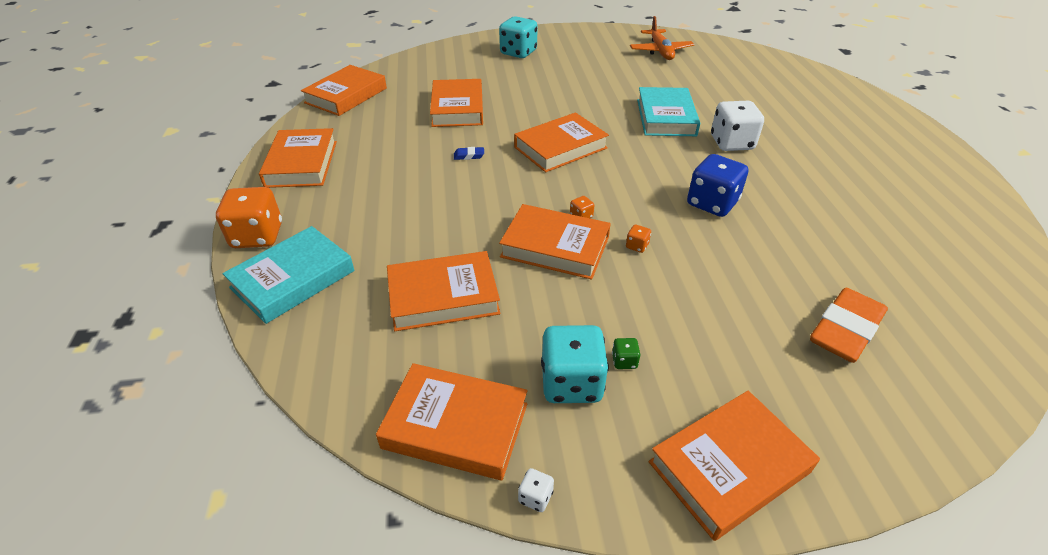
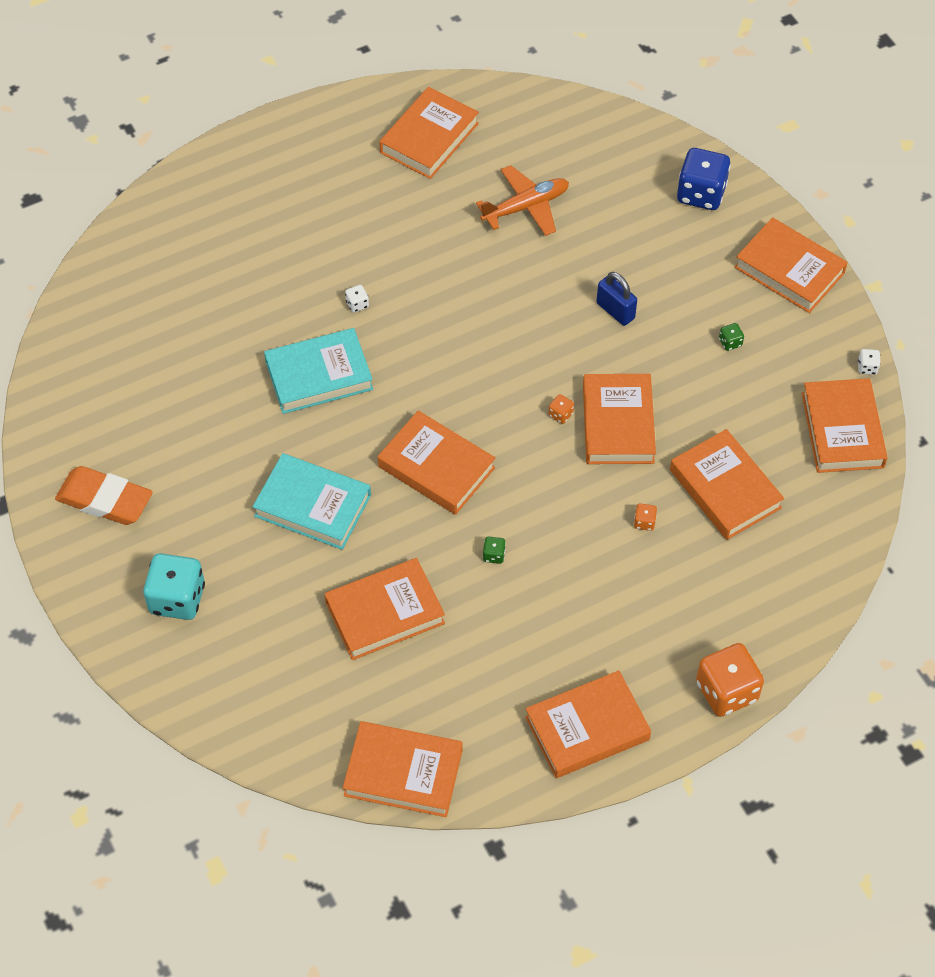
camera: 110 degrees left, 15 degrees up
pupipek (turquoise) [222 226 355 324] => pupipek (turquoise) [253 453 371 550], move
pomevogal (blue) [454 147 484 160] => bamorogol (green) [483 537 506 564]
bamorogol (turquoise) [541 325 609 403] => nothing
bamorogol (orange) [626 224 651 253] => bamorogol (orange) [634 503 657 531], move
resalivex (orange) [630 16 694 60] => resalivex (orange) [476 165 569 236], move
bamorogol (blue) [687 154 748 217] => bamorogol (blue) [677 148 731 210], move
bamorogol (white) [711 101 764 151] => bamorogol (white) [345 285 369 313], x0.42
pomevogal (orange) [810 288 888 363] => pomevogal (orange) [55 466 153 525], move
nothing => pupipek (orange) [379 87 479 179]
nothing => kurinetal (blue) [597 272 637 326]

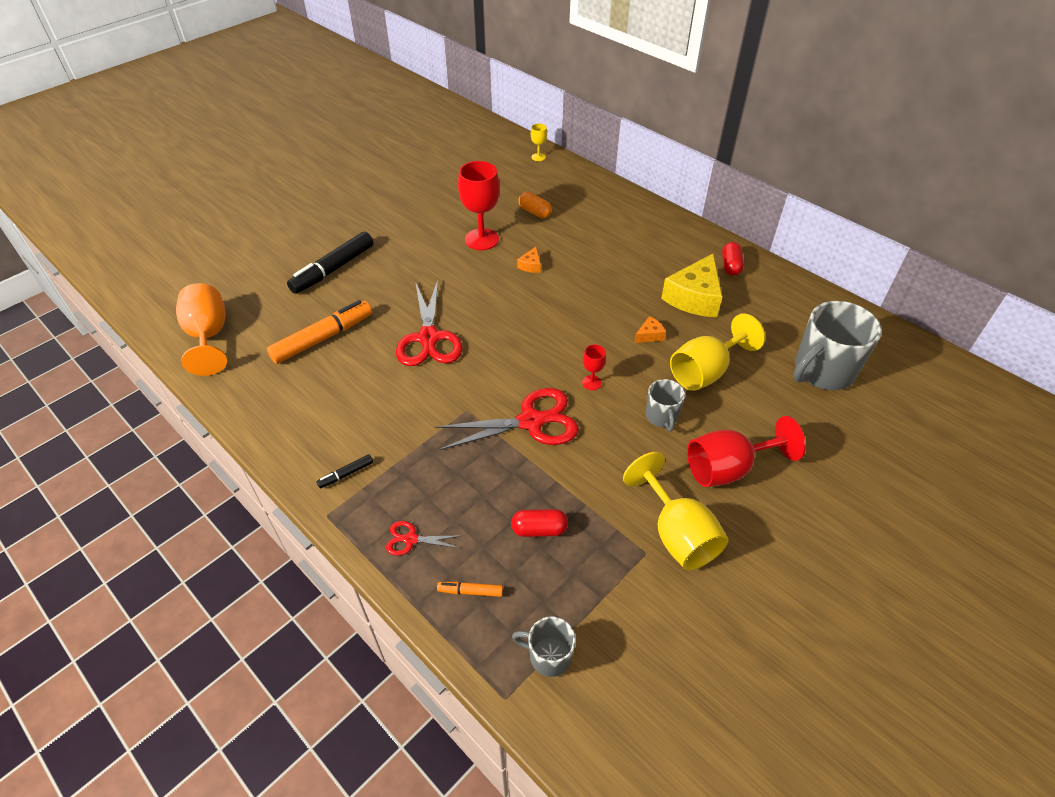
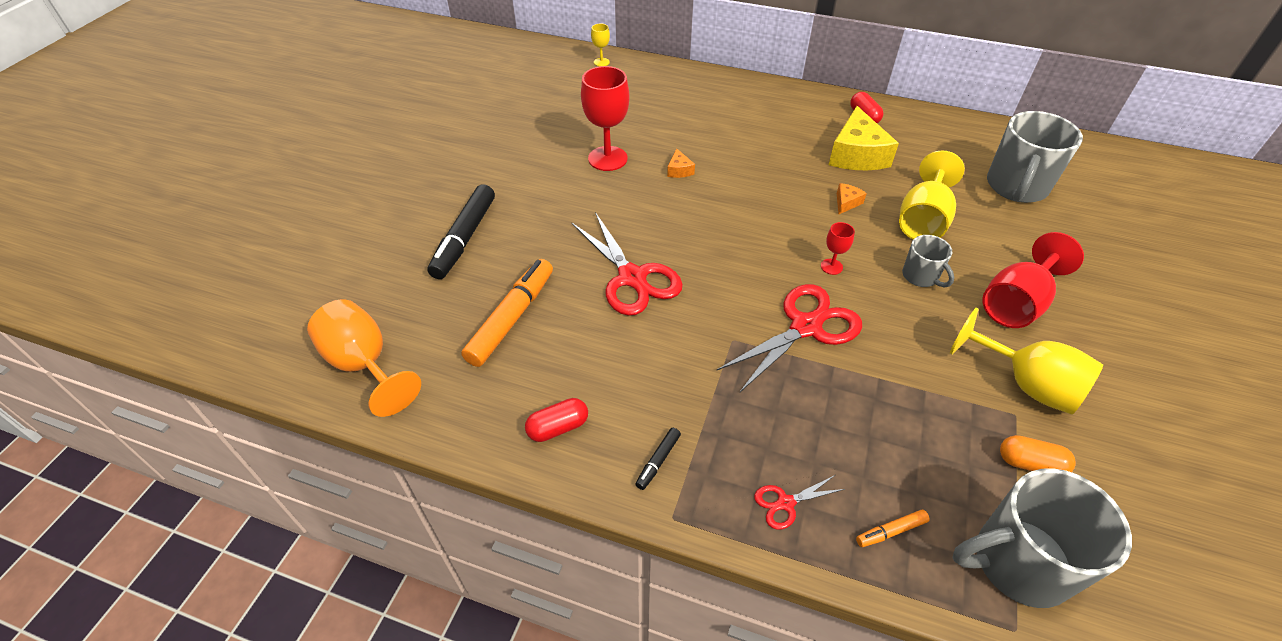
camera: 25 degrees left, 0 degrees up
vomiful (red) [511 509 568 537] => vomiful (red) [525 398 588 442], move
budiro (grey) [512 616 576 677] => budiro (grey) [952 468 1132 608], x1.92
vomiful (orange) [519 192 552 218] => vomiful (orange) [1000 435 1076 472], move

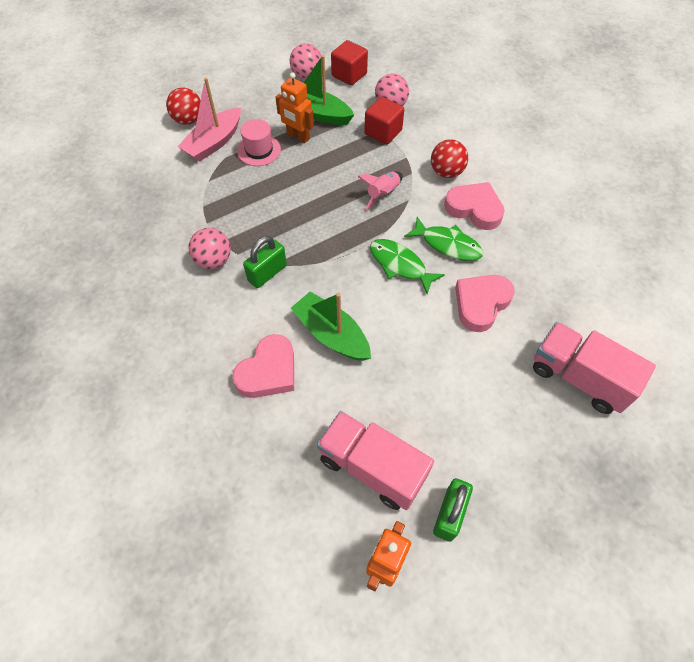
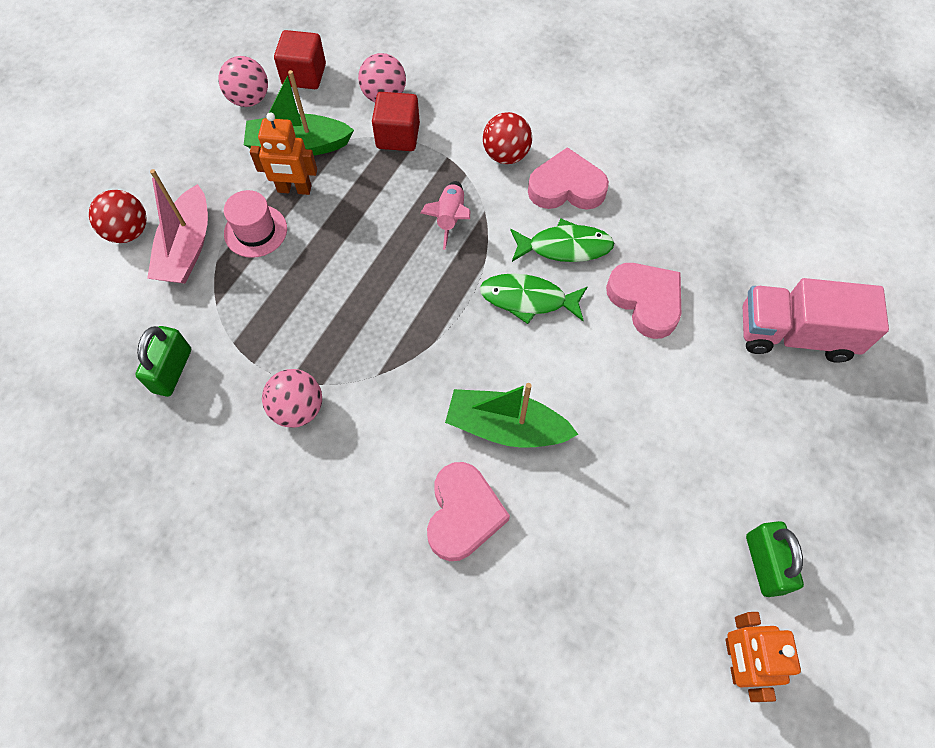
camera: 30 degrees left, 5 degrees up
kurinetal (green) [243 236 287 288] => kurinetal (green) [135 326 191 397], move
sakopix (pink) [317 411 434 510] => nothing
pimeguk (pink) [455 275 515 332] => pimeguk (pink) [606 263 681 339], 135 degrees clockwise

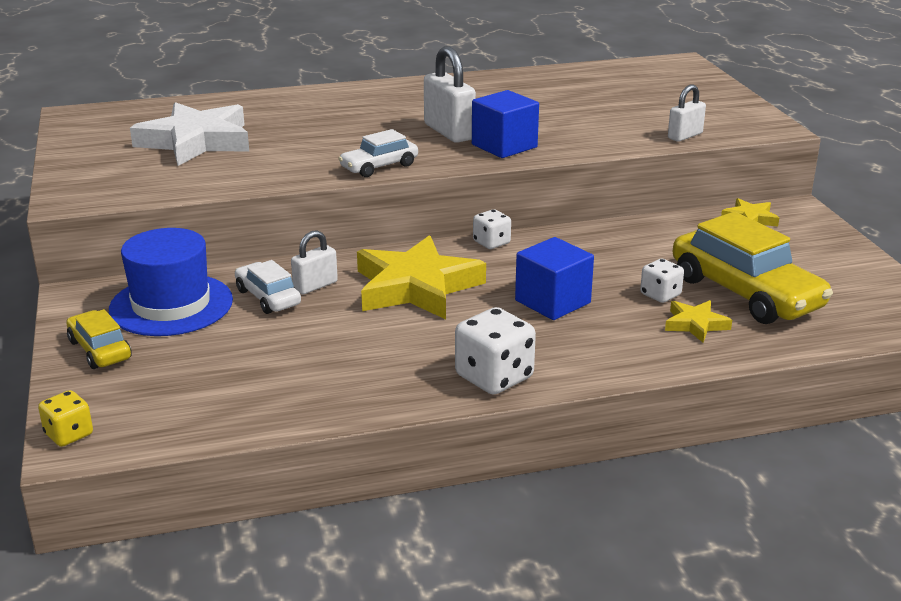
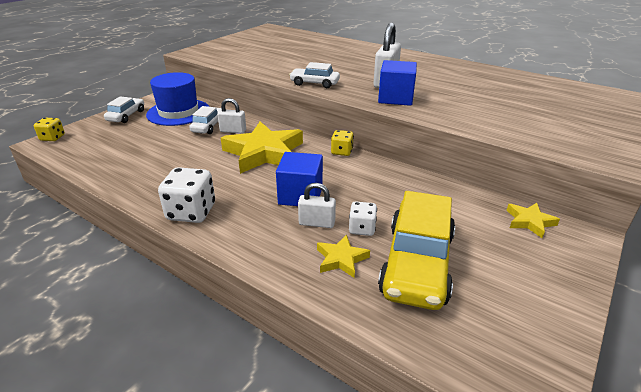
camera: 50 degrees right, 5 degrees up
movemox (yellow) [66 309 132 369] => movemox (white) [104 96 144 123]
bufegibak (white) [130 102 249 166] => nothing
bamorogol (white) [473 209 511 249] => bamorogol (yellow) [331 130 354 156]
kurinetal (white) [668 85 706 142] => kurinetal (white) [298 183 336 228], move

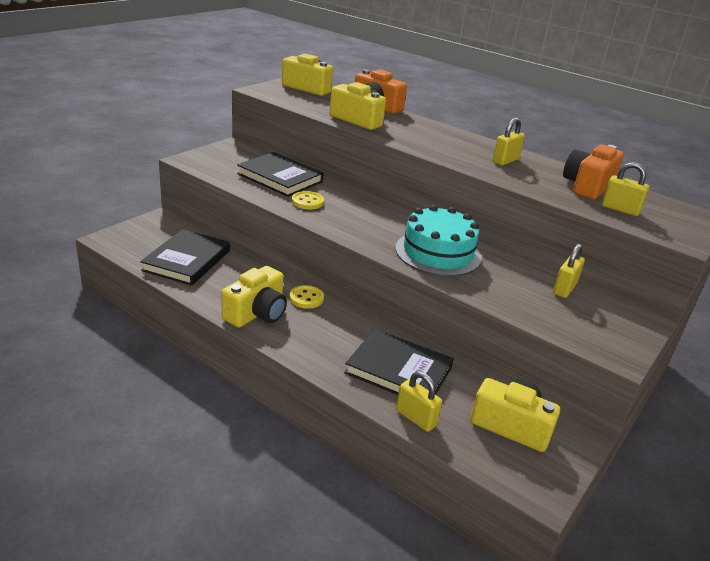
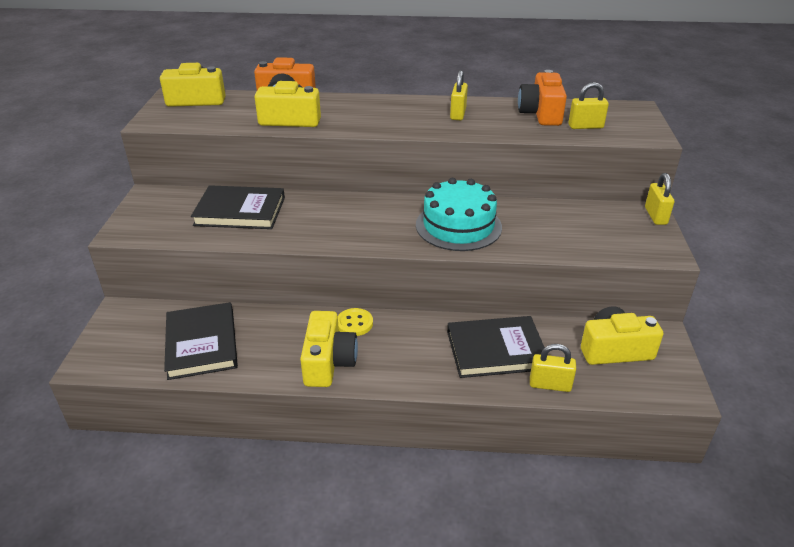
camera: 30 degrees left, 5 degrees up
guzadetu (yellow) [292 191 324 209] => nothing
kurinetal (yellow) [553 244 585 298] => kurinetal (yellow) [645 173 674 225], move

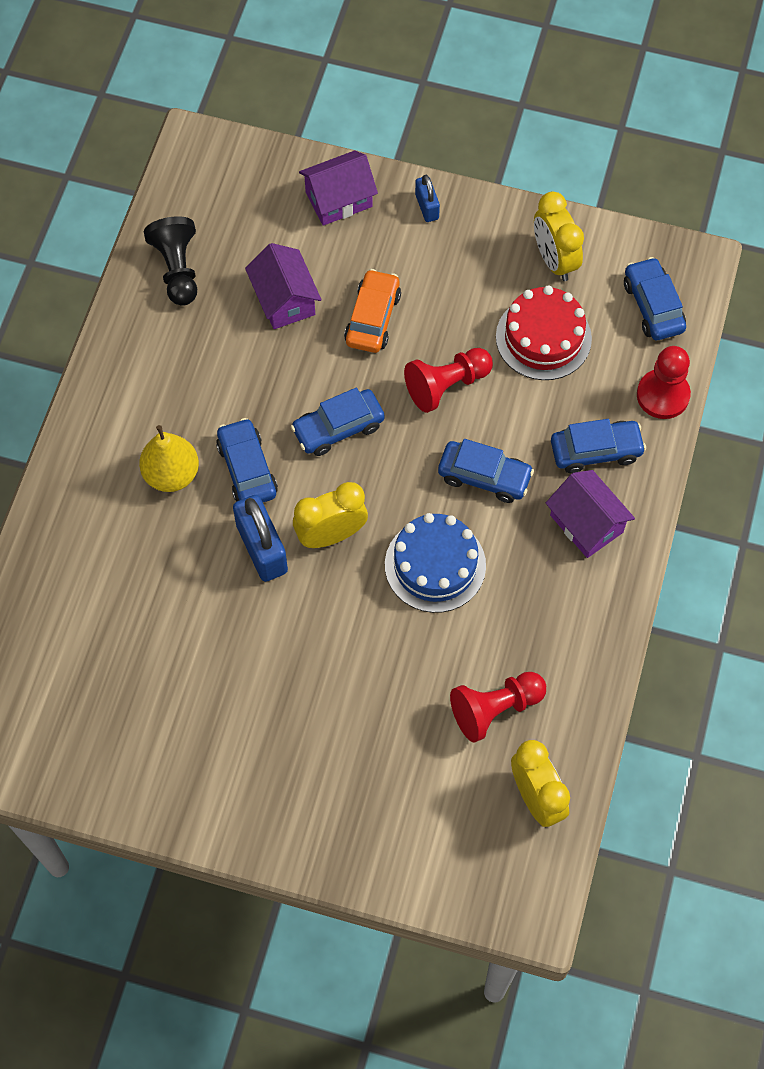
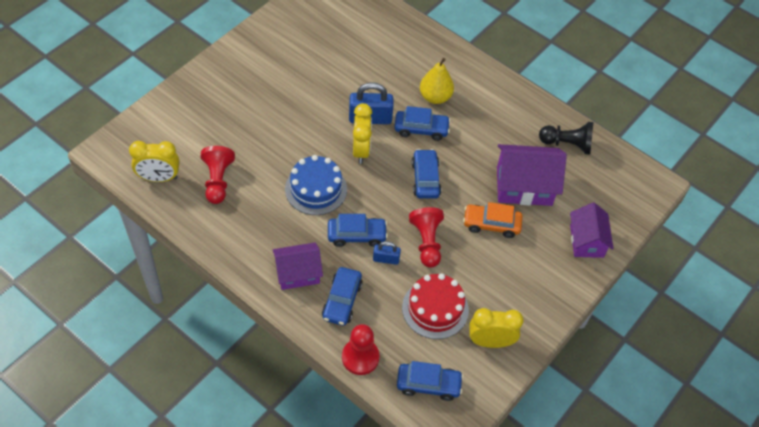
camera: 110 degrees right, 10 degrees down
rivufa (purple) [245 243 322 329] => rivufa (purple) [497 144 567 206], x1.51
movemox (orange) [344 269 401 353] => movemox (orange) [463 202 523 238], 150 degrees clockwise
kurinetal (blue) [415 175 440 222] => kurinetal (blue) [373 241 401 265], move
movemox (blue) [438 439 534 503] => movemox (blue) [328 214 388 247], 135 degrees counterclockwise

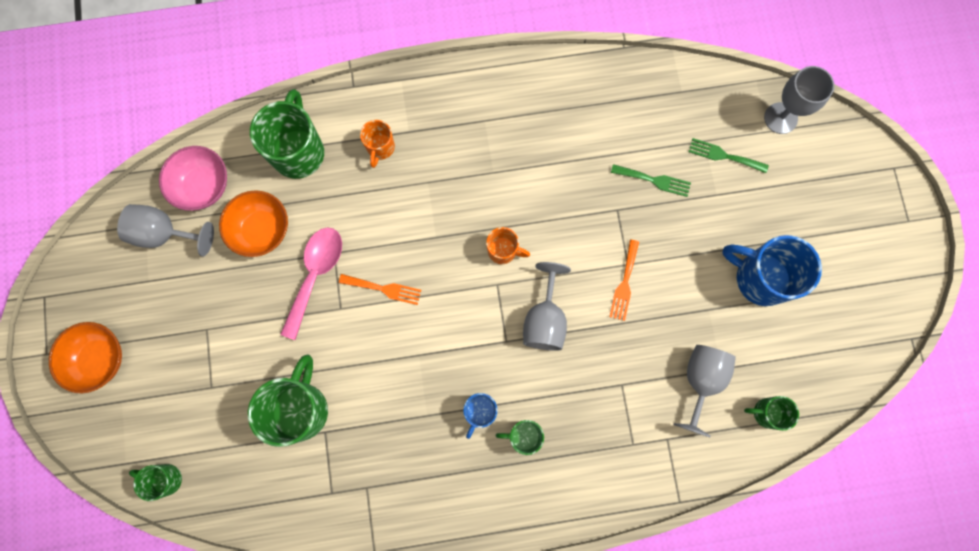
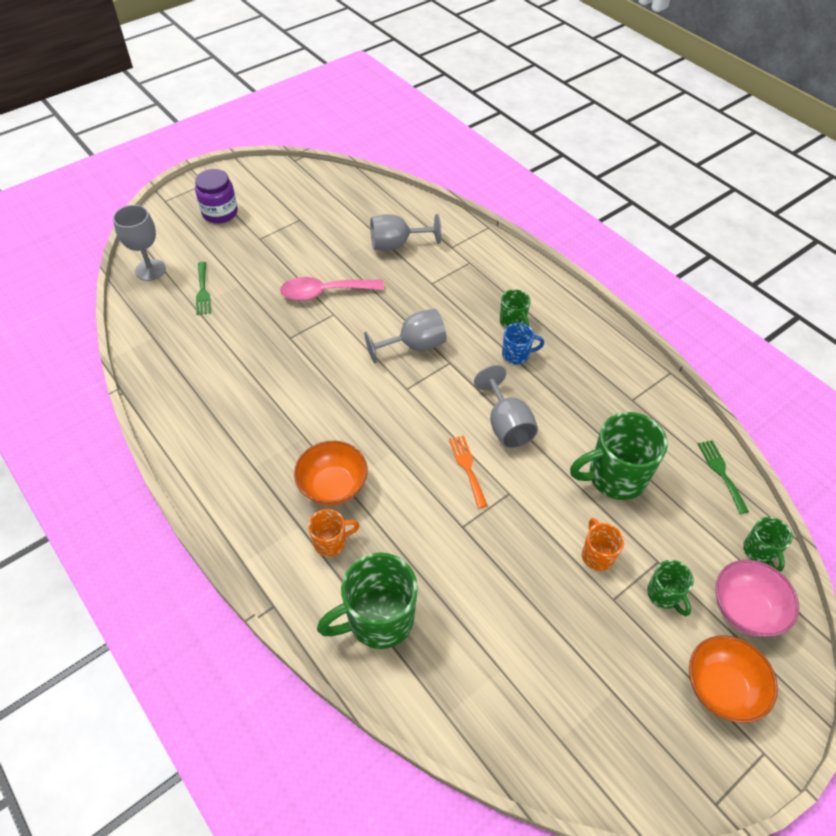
camera: 120 degrees left, 25 degrees down
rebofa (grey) [117 204 214 256] => rebofa (grey) [474 365 538 448], move
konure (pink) [159 146 227 211] => konure (pink) [715 559 799 637], move
konure (orange) [219 190 288 257] => konure (orange) [294 441 368 505], move
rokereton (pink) [280 227 342 340] => rokereton (pink) [280 277 384 301], move
budiro (orange) [486 227 530 264] => budiro (orange) [582 518 624 571], move
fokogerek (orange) [609 240 639 321] => nothing
fokogerek (green) [611 164 691 197] => fokogerek (green) [698 440 749 514], move
budiro (blue) [722 235 822 306] => nothing
budiro (green) [744 396 799 431] => budiro (green) [647 560 694 616], move
nothing => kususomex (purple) [195 169 238 223]

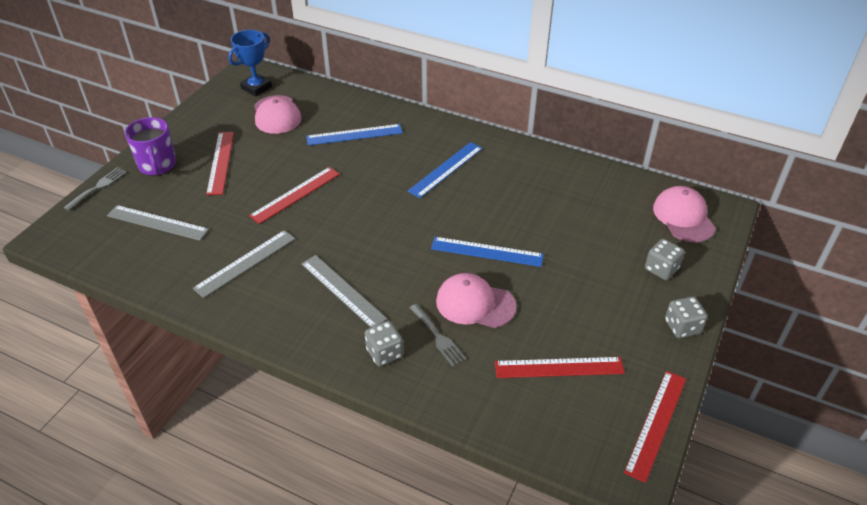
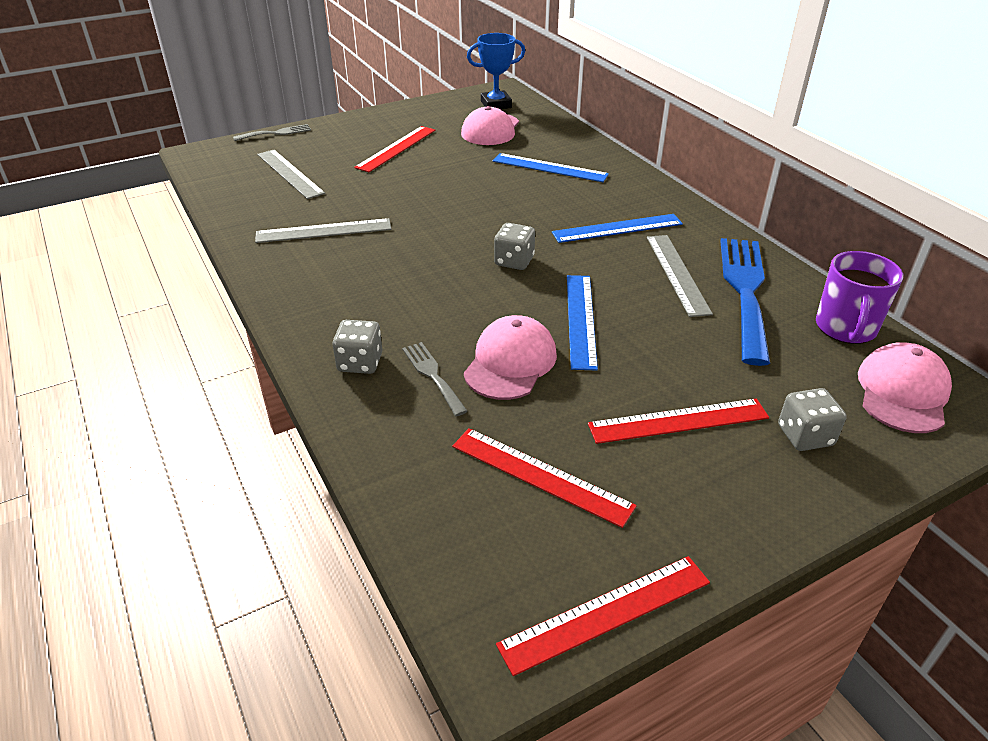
camera: 35 degrees right, 5 degrees down
budiro (purple) [125 117 176 176] => budiro (purple) [816 251 903 344], move
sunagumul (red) [249 167 340 224] => sunagumul (red) [588 398 769 444], move
sunagumul (grey) [301 255 387 327] => sunagumul (grey) [647 235 713 317], move
fokogerek (grey) [410 304 466 367] => fokogerek (grey) [402 342 468 416], 150 degrees clockwise
sunagumul (blue) [431 237 544 267] => sunagumul (blue) [567 275 598 370], 45 degrees clockwise
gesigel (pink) [436 273 516 328] => gesigel (pink) [464 315 557 400], 60 degrees clockwise
bamorogol (grey) [665 296 708 338] => bamorogol (grey) [494 223 535 270], move
nothing => fokogerek (blue) [720 238 770 366]

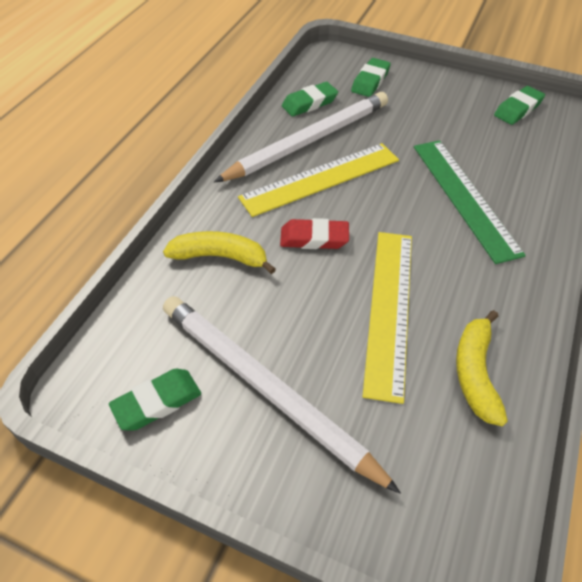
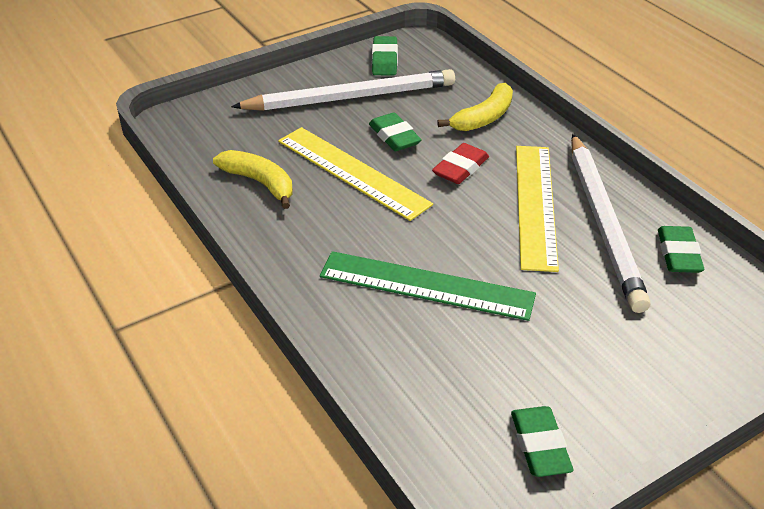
camera: 125 degrees right, 10 degrees down
pomevogal (green) [351 58 391 97] => pomevogal (green) [369 113 422 151], move

